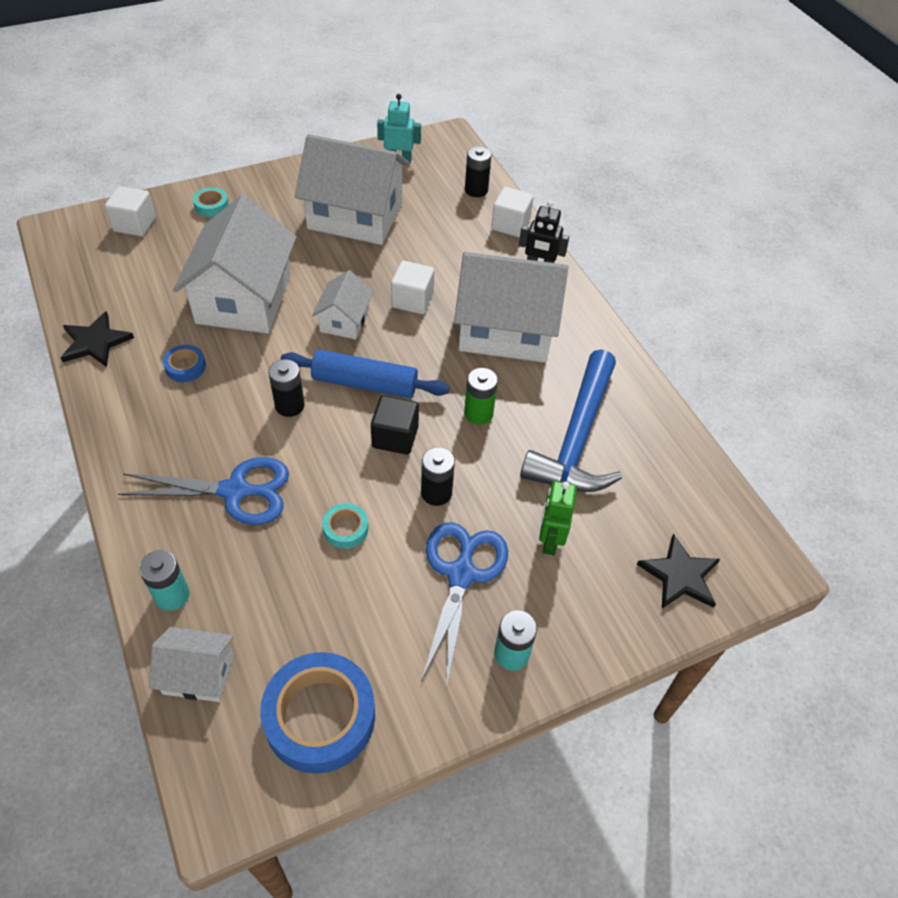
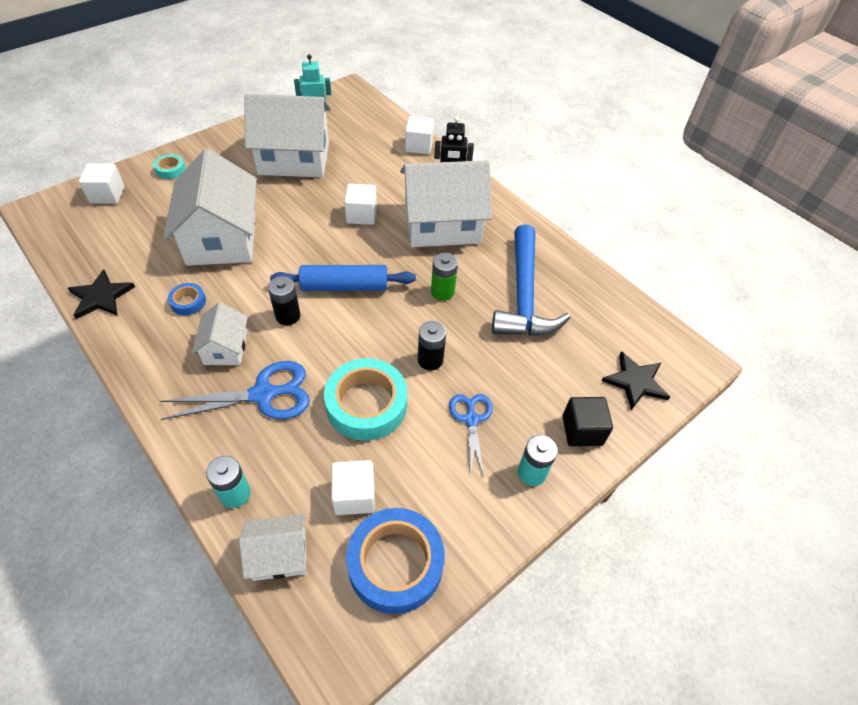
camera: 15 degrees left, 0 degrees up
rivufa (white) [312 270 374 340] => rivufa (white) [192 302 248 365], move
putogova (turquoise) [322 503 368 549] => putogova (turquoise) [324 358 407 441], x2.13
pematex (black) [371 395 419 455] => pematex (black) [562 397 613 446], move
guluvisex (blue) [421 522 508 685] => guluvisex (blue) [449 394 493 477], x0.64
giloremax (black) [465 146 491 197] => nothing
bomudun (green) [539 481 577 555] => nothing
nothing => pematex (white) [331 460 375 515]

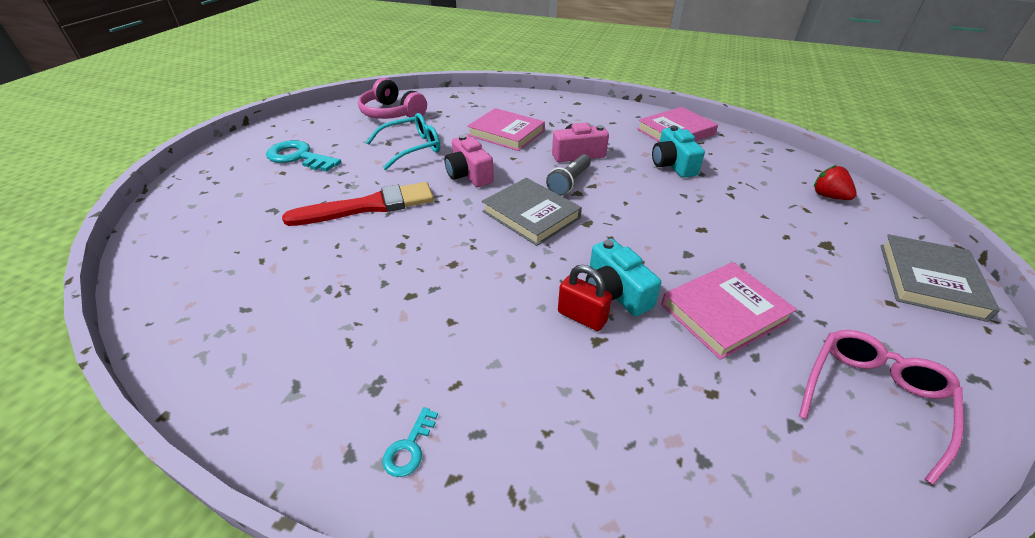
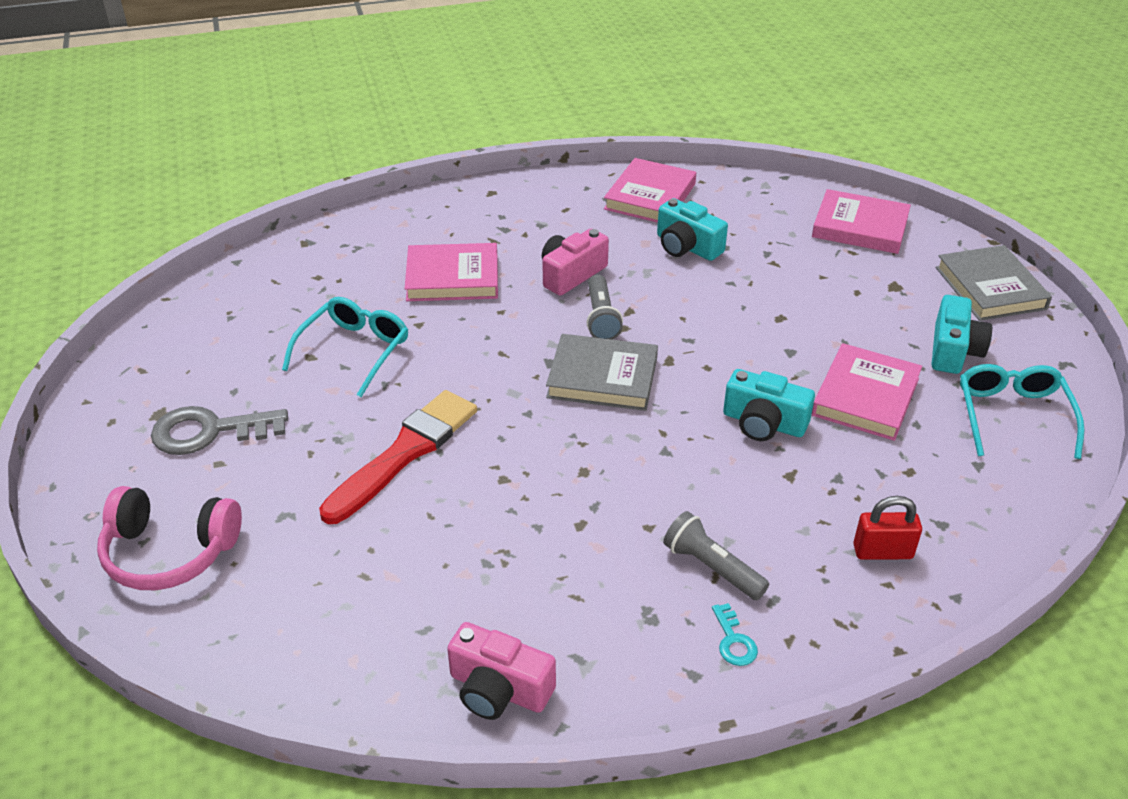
camera: 35 degrees left, 0 degrees up
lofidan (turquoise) [266 140 341 172] => lofidan (grey) [151 406 288 455]
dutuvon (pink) [358 78 427 119] => dutuvon (pink) [97 486 242 590], move
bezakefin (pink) [445 135 494 187] => bezakefin (pink) [447 622 556 720], move
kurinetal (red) [558 265 612 331] => kurinetal (red) [853 496 922 560], move
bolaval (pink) [799 330 964 485] => bolaval (turquoise) [960 364 1084 459]
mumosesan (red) [814 165 857 200] => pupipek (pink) [812 189 911 254]
nothing => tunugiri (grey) [663 511 769 600]
nothing => bezakefin (turquoise) [932 295 992 374]

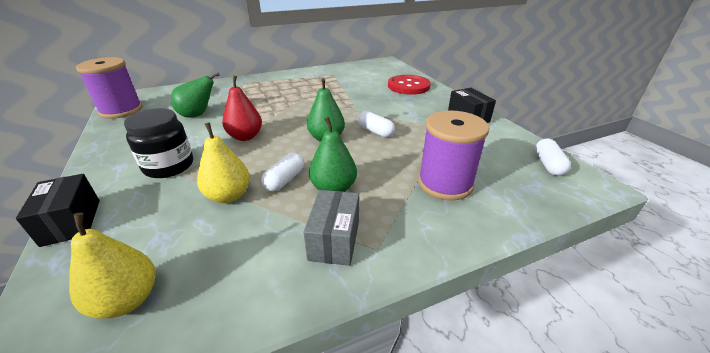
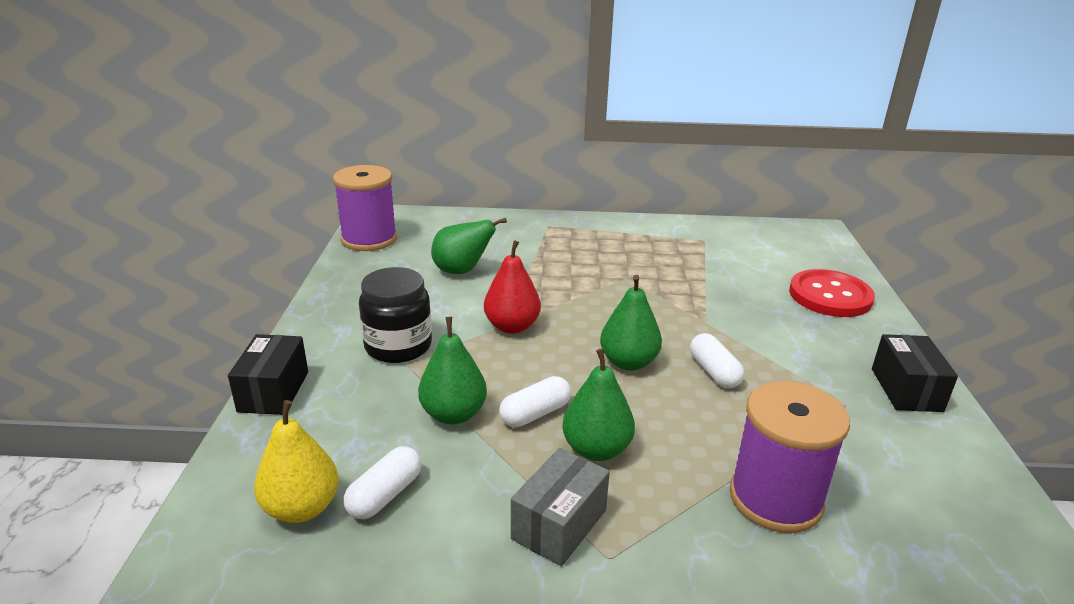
camera: 25 degrees right, 5 degrees down
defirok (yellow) [197 123 250 203] => defirok (green) [418 317 487 424]
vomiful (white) [535 139 571 176] => vomiful (white) [344 446 422 519], move

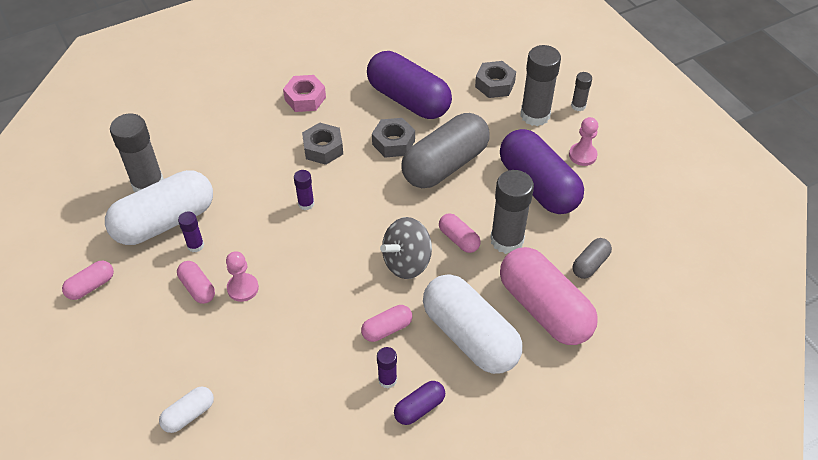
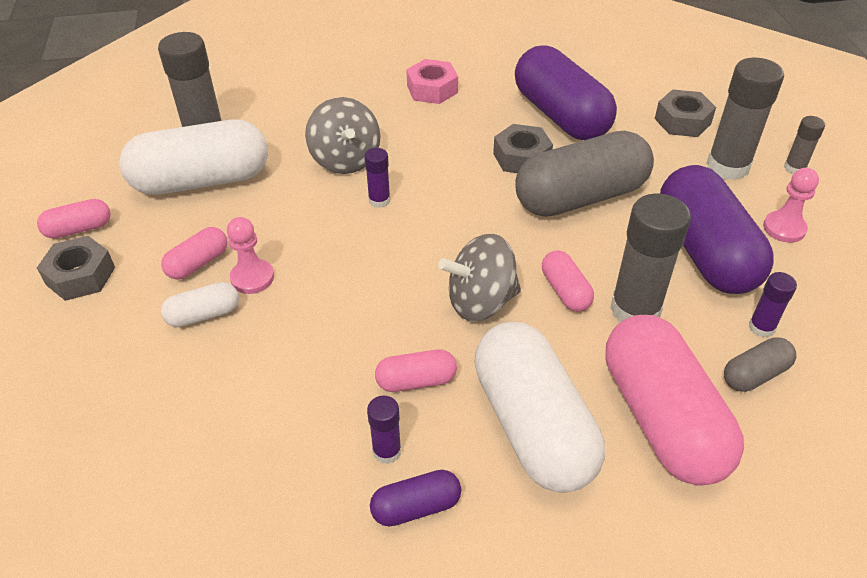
camera: 20 degrees right, 5 degrees down
vomiful (white) [159 386 214 433] => vomiful (white) [161 282 239 327], move
vomiful (pink) [177 261 215 304] => vomiful (pink) [161 227 228 279], 60 degrees clockwise
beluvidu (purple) [178 212 204 252] => beluvidu (purple) [749 272 797 337], move
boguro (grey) [302 123 343 165] => boguro (grey) [37 236 115 301], move
nothing => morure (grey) [305 97 381 174]

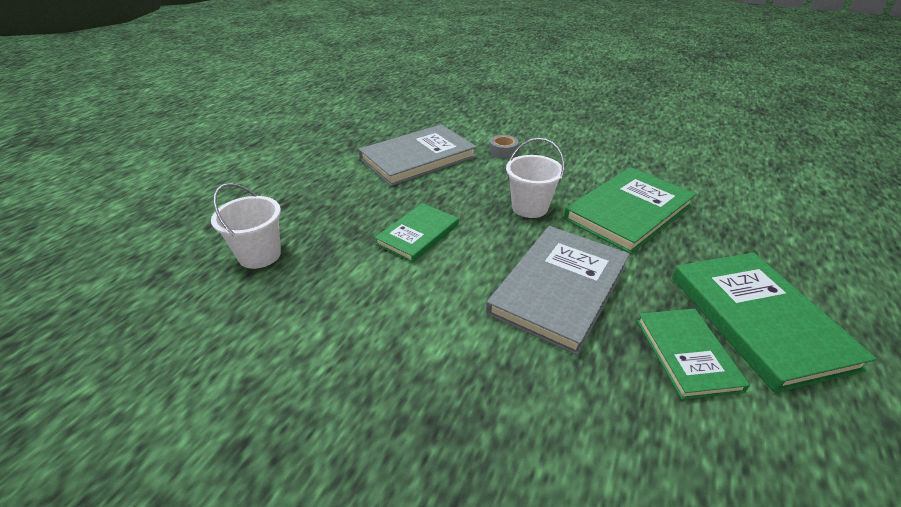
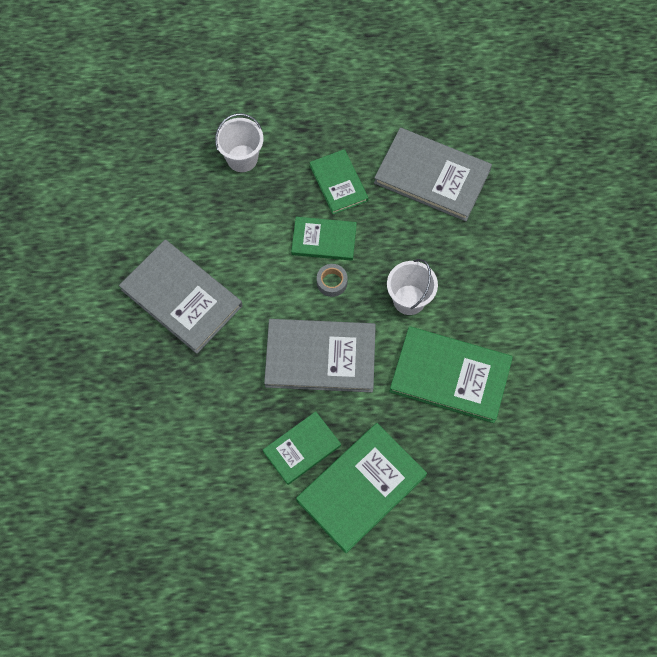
camera: 60 degrees right, 30 degrees up
putogova (grey) [489 135 519 158] => putogova (grey) [317 264 348 297], move
nothing => pupipek (grey) [119 240 242 354]
nothing => pupipek (green) [309 149 368 214]

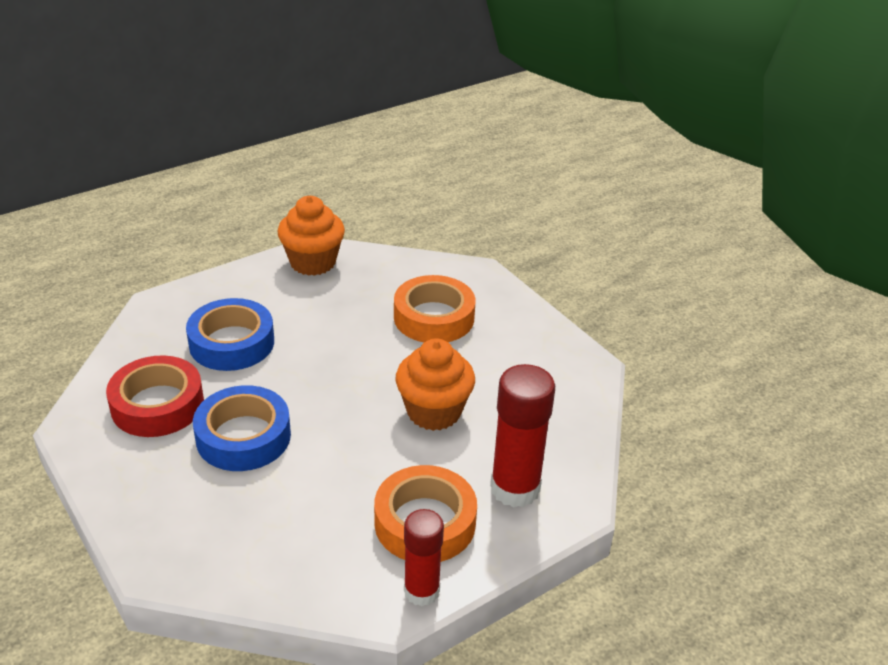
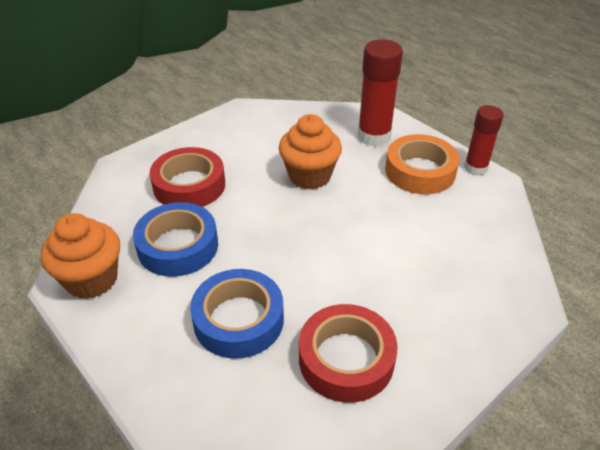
camera: 95 degrees left, 5 degrees up
putogova (blue) [193 385 291 471] => putogova (blue) [133 202 218 277], move
putogova (orange) [394 275 475 342] => putogova (red) [149 147 225 207]

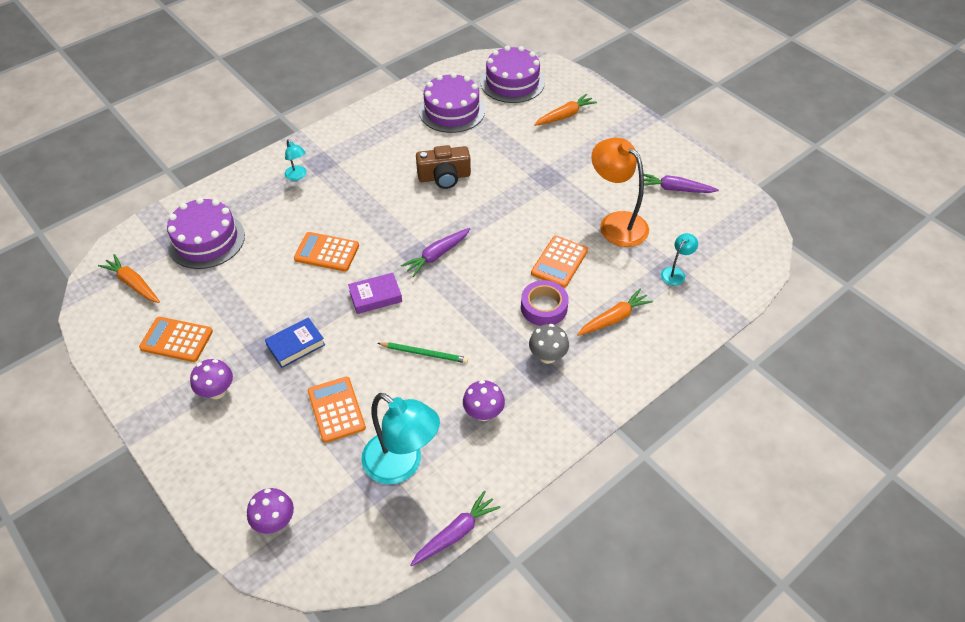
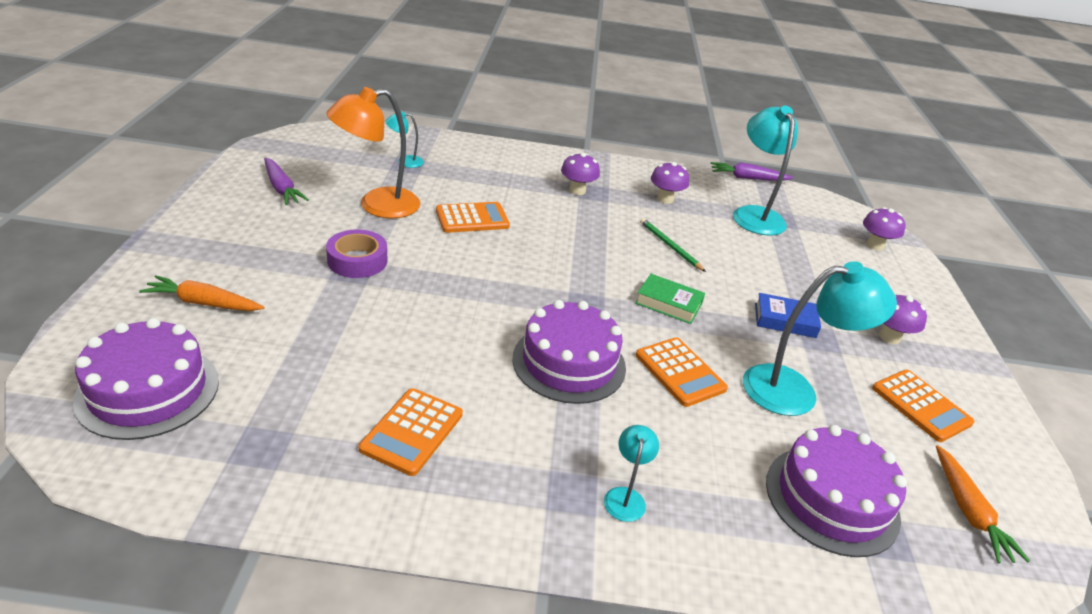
camera: 140 degrees left, 15 degrees down
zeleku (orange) [308 377 366 443] => zeleku (orange) [359 388 463 476], move
pupipek (purple) [348 273 402 314] => pupipek (green) [635 274 705 324]
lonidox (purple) [401 228 470 277] => nothing
bezakefin (brown) [416 145 471 189] => nothing
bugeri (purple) [419 72 485 133] => bugeri (purple) [512 300 626 404], move
putogova (purple) [521 280 569 326] => putogova (purple) [326 229 387 278], move
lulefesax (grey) [529 324 569 364] => lulefesax (purple) [561 153 600 195]
lonidox (orange) [577 289 653 336] => nothing
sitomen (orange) [591 138 649 247] => sitomen (orange) [326 87 420 219], 60 degrees clockwise
nothing => sitomen (turquoise) [743 261 897 416]

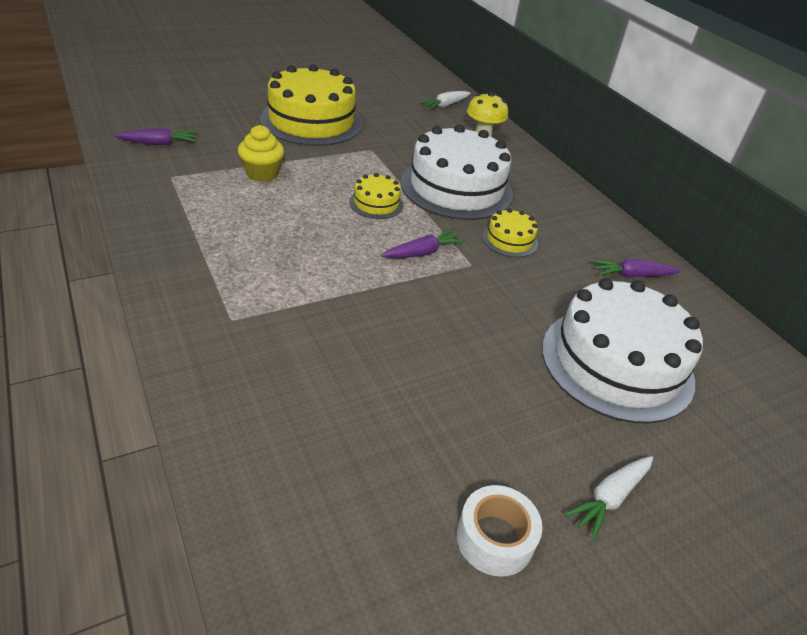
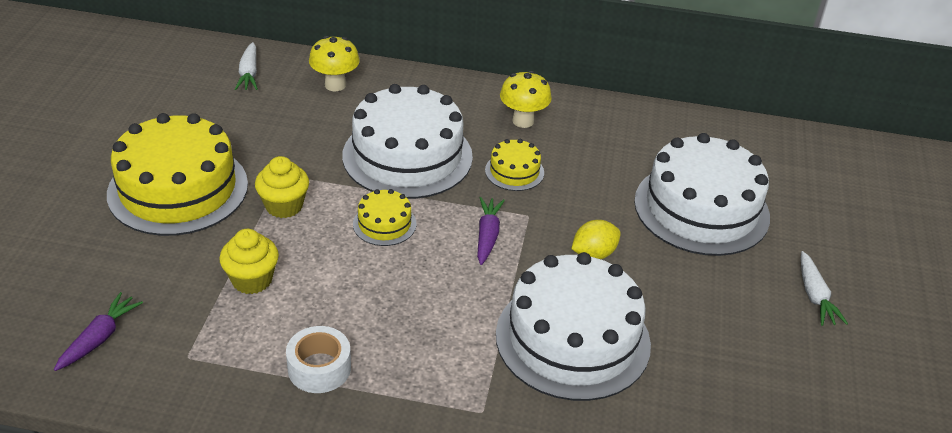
camera: 50 degrees left, 0 degrees up
putogova (white) [457 485 543 577] => putogova (white) [286 326 351 393], move
lonidox (purple) [592 259 681 278] => nothing
nothing => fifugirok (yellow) [255 156 309 218]
nothing => bugeri (white) [496 252 651 401]
nothing => lulefesax (yellow) [500 71 552 128]
nothing => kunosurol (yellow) [571 220 621 259]

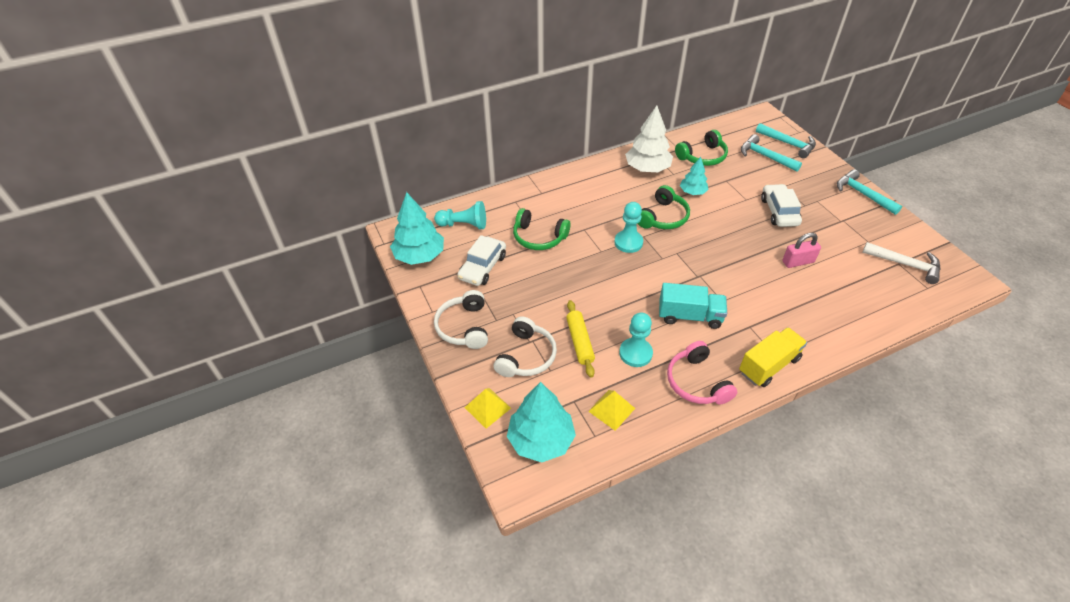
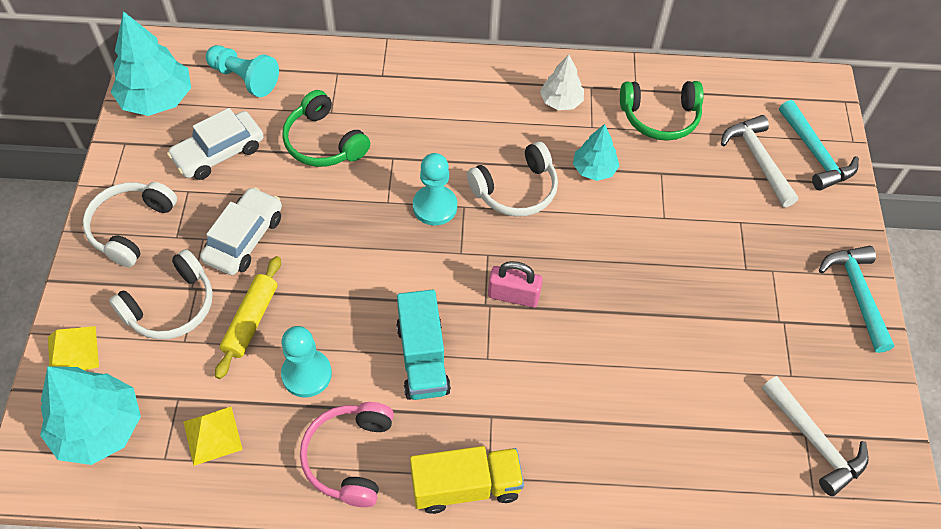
camera: 25 degrees right, 10 degrees up
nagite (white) [625 106 673 172] => nagite (white) [540 54 584 110], x0.58
dutuvon (green) [637 185 690 229] => dutuvon (white) [467 141 558 217]
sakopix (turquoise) [659 283 727 329] => sakopix (turquoise) [396 290 451 400], 45 degrees clockwise
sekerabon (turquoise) [741 134 802 171] => sekerabon (white) [721 115 798 207]
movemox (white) [761 184 802 227] => movemox (white) [200 187 282 275], move
kurinetal (pink) [782 233 821 268] => kurinetal (pink) [488 261 543 308], move

